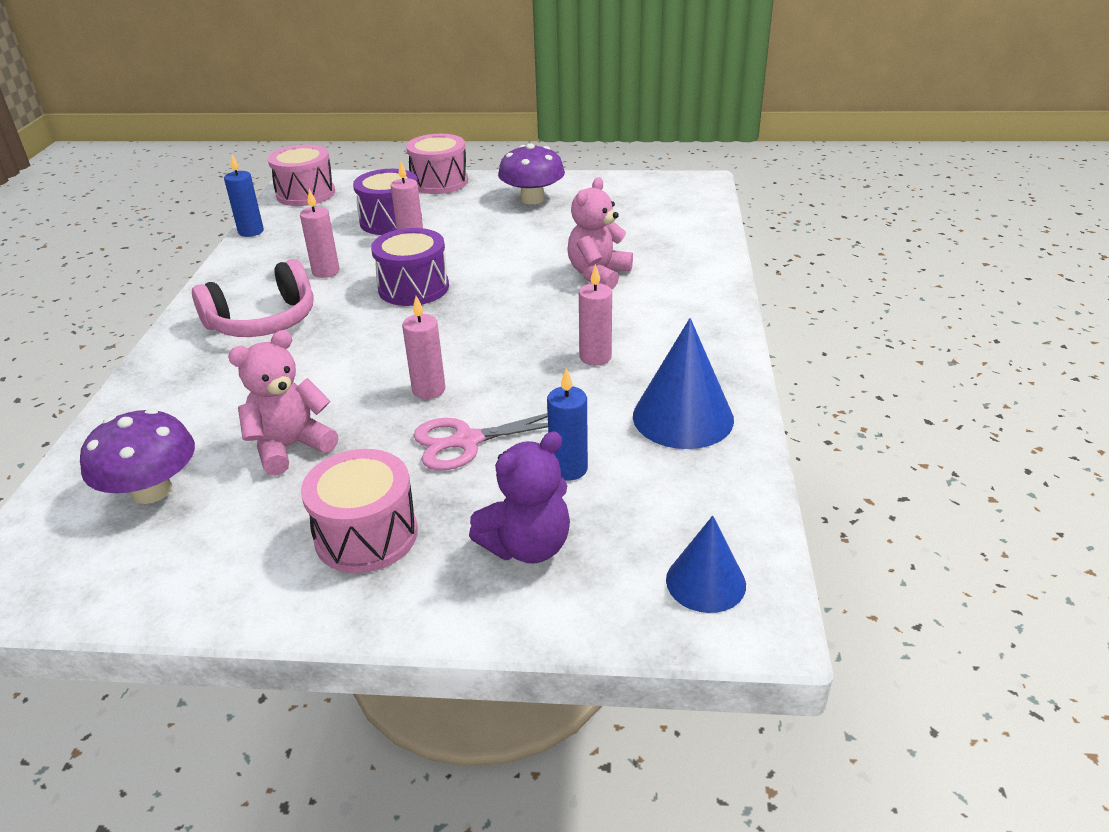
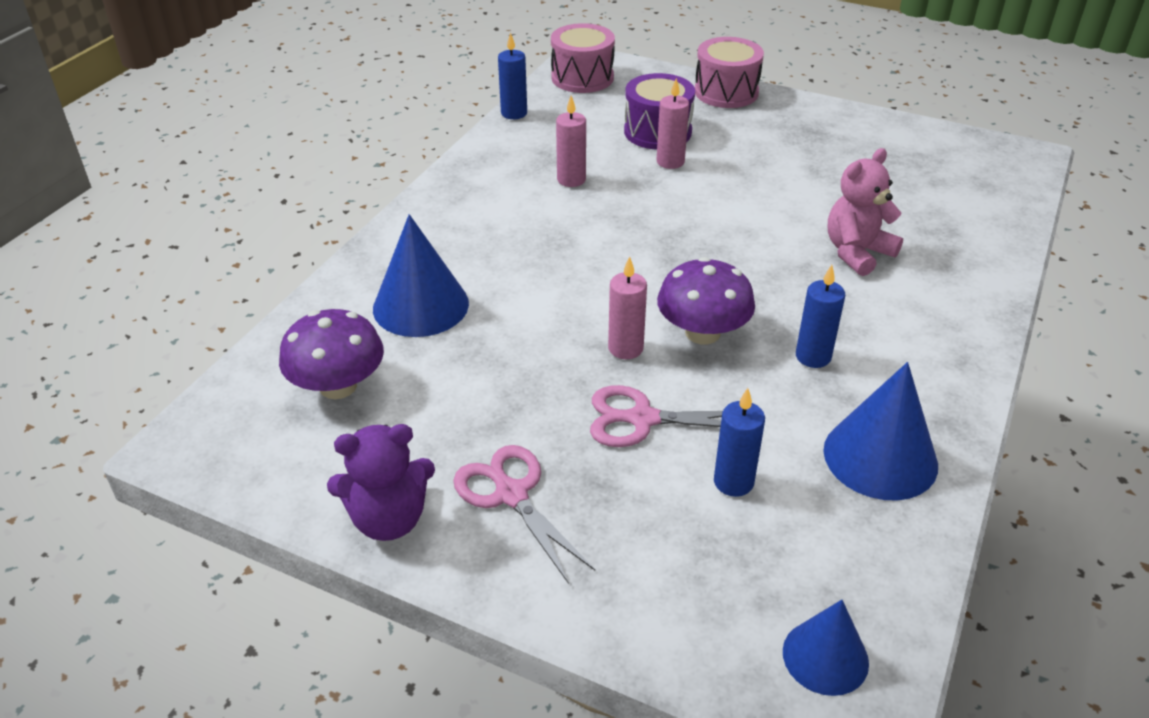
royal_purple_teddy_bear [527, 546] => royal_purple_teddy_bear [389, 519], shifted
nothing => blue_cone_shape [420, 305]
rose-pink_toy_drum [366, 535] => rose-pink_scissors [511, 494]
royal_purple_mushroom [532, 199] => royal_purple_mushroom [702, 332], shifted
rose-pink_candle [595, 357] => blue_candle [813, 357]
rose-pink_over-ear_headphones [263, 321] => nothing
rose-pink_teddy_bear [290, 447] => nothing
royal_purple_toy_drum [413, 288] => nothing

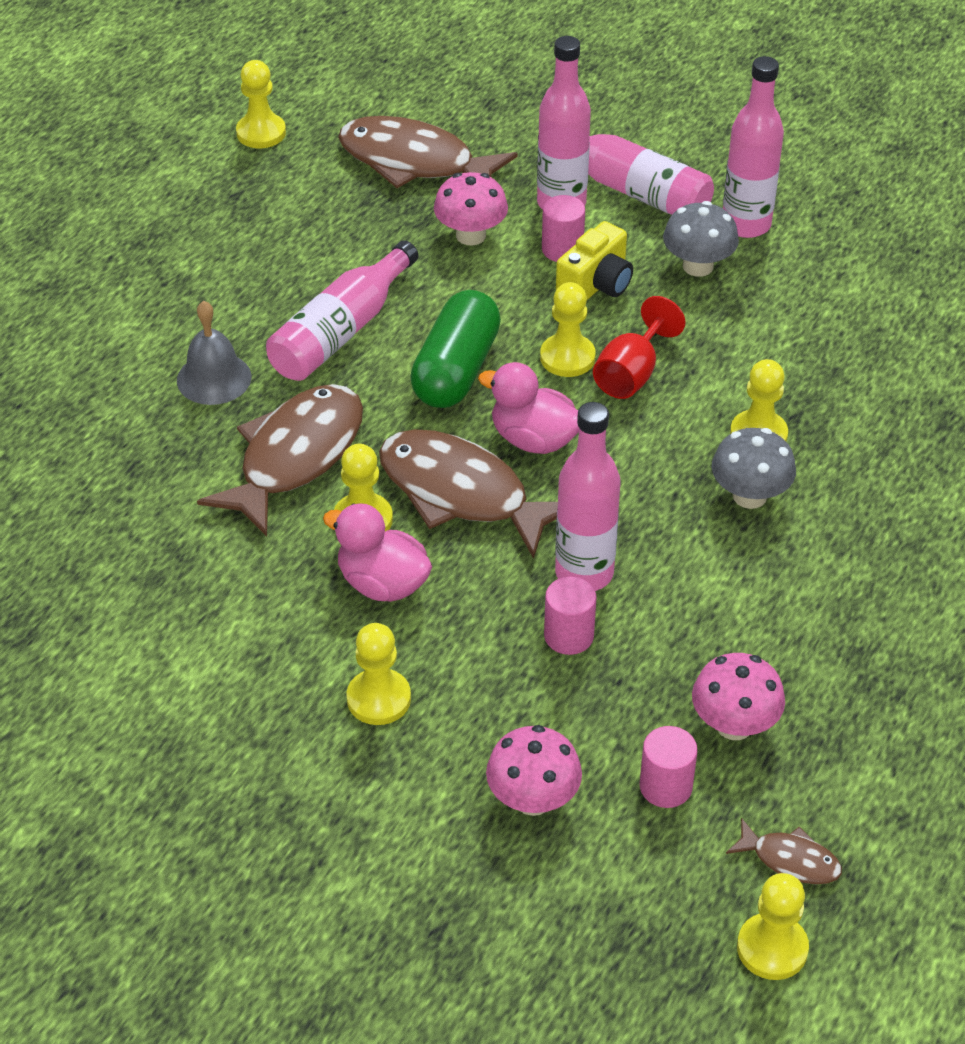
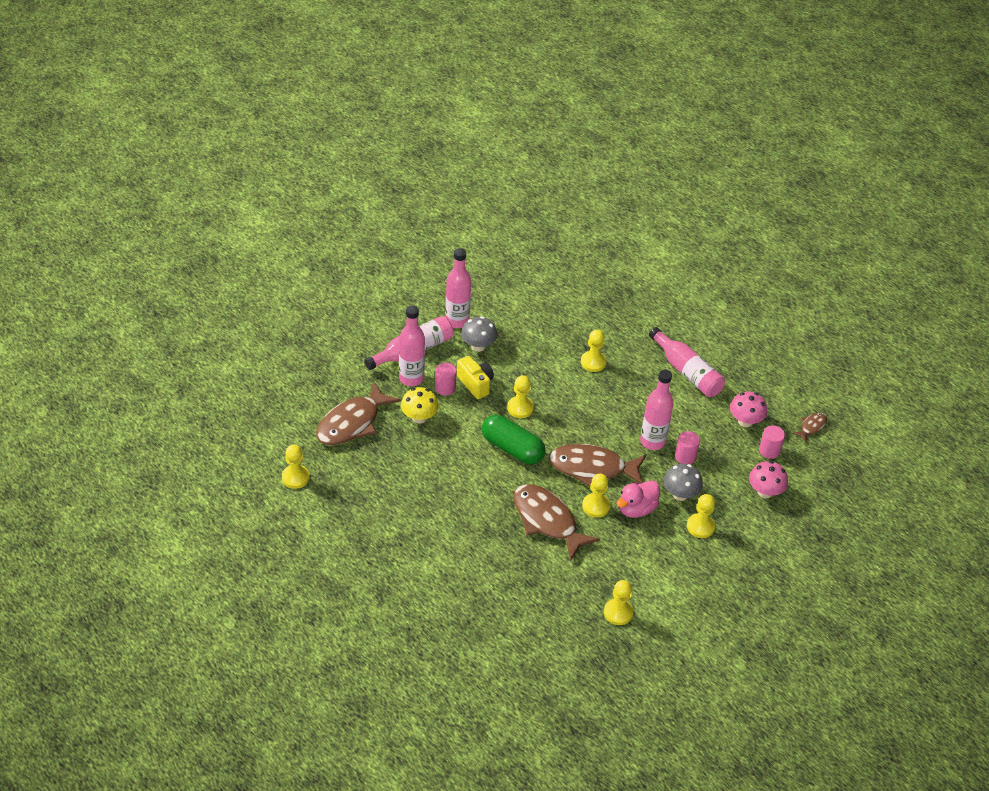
rose-pink_mushroom [471, 235] => bright_yellow_mushroom [419, 417]
russet_fish [461, 493] => russet_fish [592, 468], 45 degrees clockwise
bright_yellow_pawn [772, 948] => bright_yellow_pawn [618, 612], shifted
rose-pink_flask [341, 331] => rose-pink_flask [687, 372], shifted
grey_mushroom [749, 496] => grey_mushroom [680, 494], shifted
grey_hand_bell [214, 378] => nothing
rose-pink_duck [533, 439] => nothing
red_chalice [631, 374] => nothing

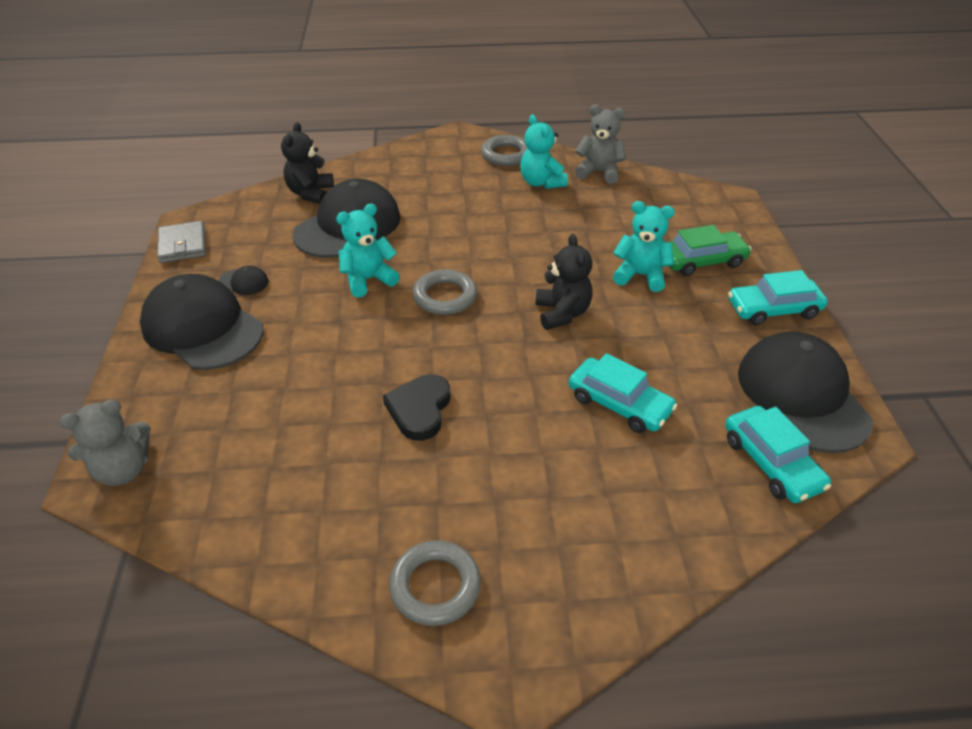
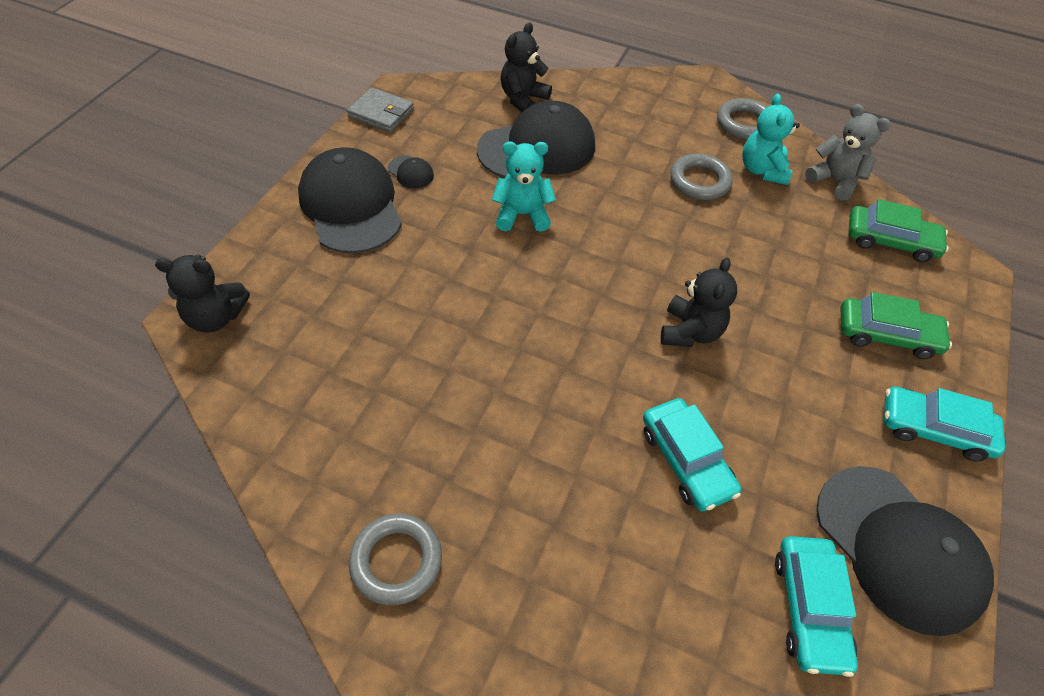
grey_teddy_bear [123, 470] => black_teddy_bear [216, 317]
grey_billfold [182, 245] => grey_billfold [381, 113], 75 degrees counterclockwise
grey_hoop [445, 297] => grey_hoop [699, 181], shifted
black_cap [802, 395] => black_cap [898, 548], 135 degrees clockwise
nothing => emerald_car [890, 241]
black_heart [419, 409] => nothing
aqua_teddy_bear [640, 275] => nothing

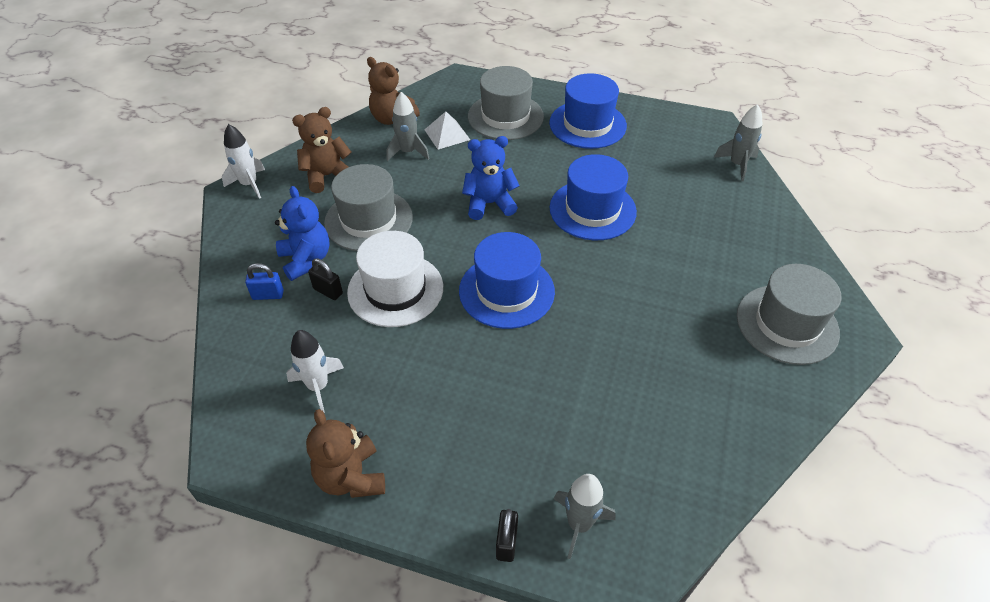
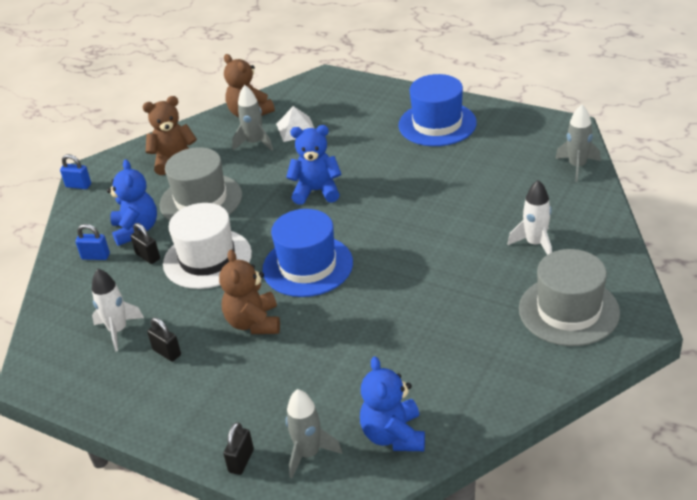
nothing => blue_padlock [78, 185]
nothing => black_padlock [167, 352]
russet_teddy_bear [351, 477] => russet_teddy_bear [254, 323], shifted
nothing => blue_teddy_bear [393, 435]
snow-white_toy_rocket [249, 184] => snow-white_toy_rocket [535, 244], shifted
grey_tall_hat [505, 116] => nothing
blue_tall_hat [592, 210] => nothing

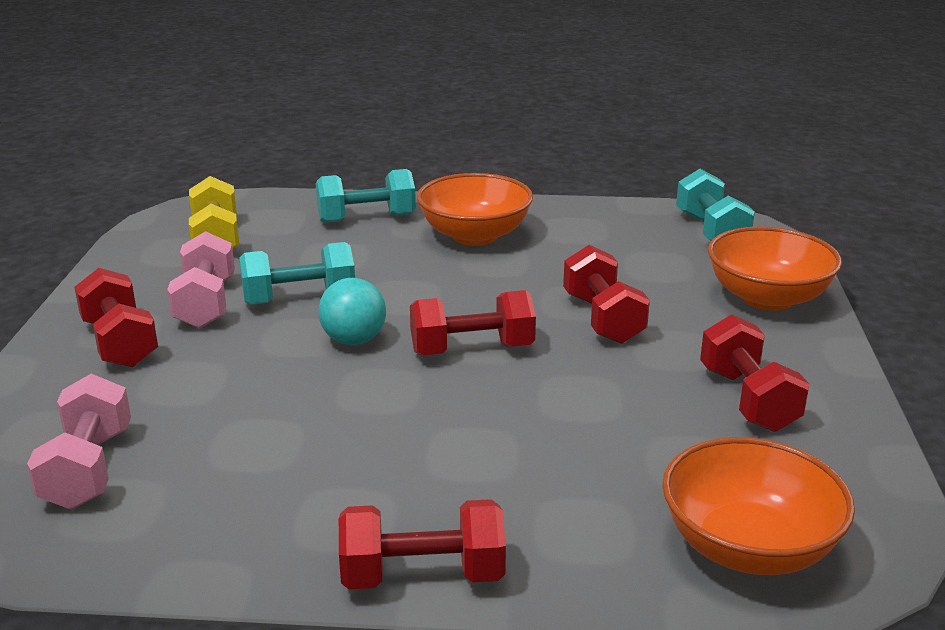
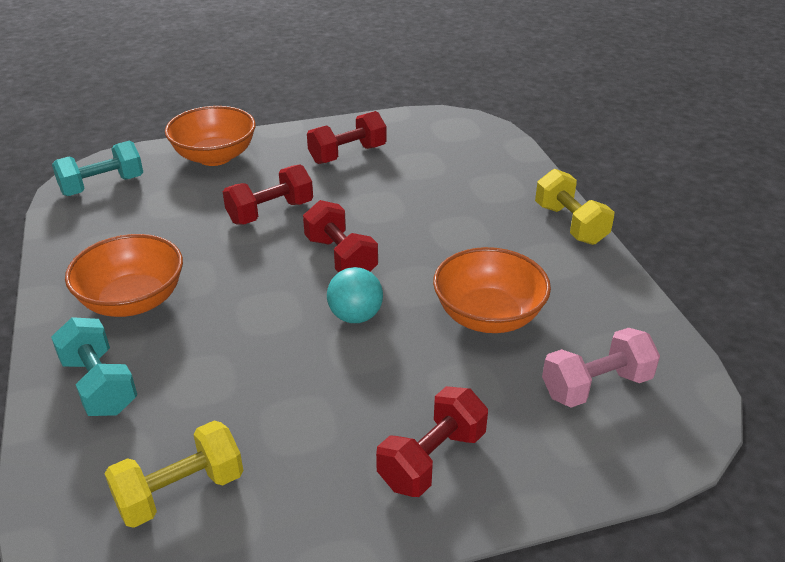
bright_orange_bowl [748, 547] => bright_orange_bowl [488, 316], shifted
red_free_weight [422, 575] => bright_yellow_free_weight [570, 224]
rose-pink_free_weight [206, 304] => nothing
aqua_free_weight [299, 299] => nothing

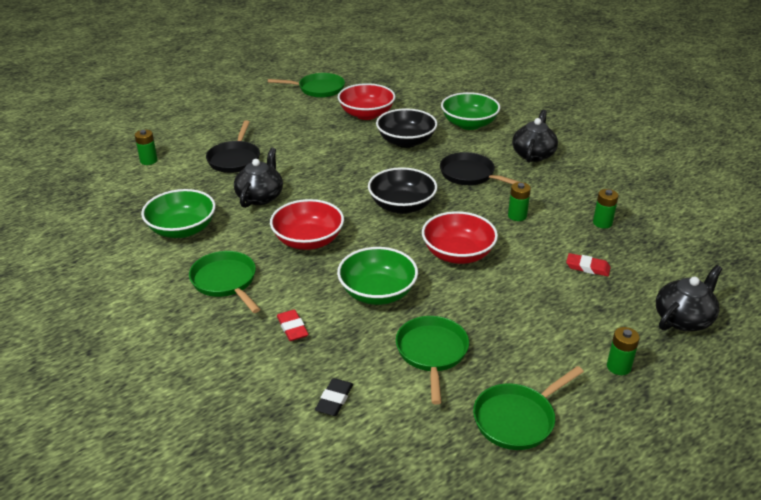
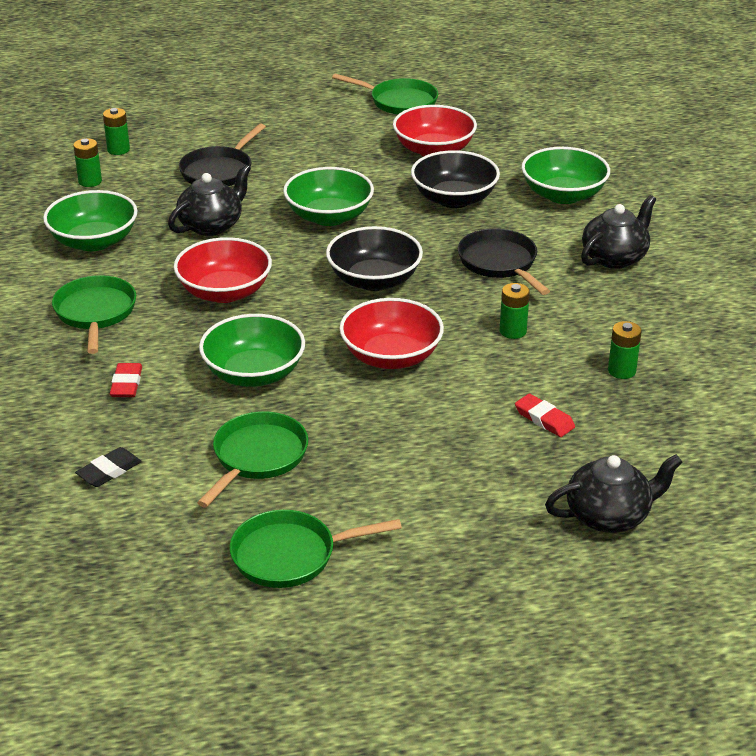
emerald_battery [618, 367] => emerald_battery [90, 181], shifted
nothing => emerald_bowl [329, 216]

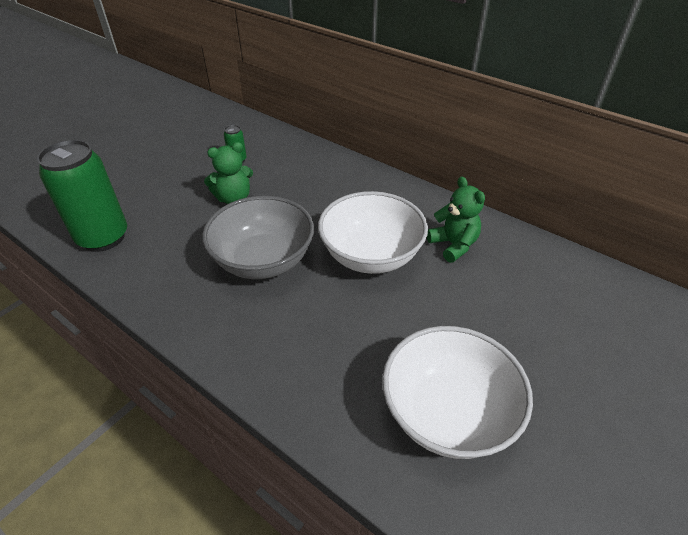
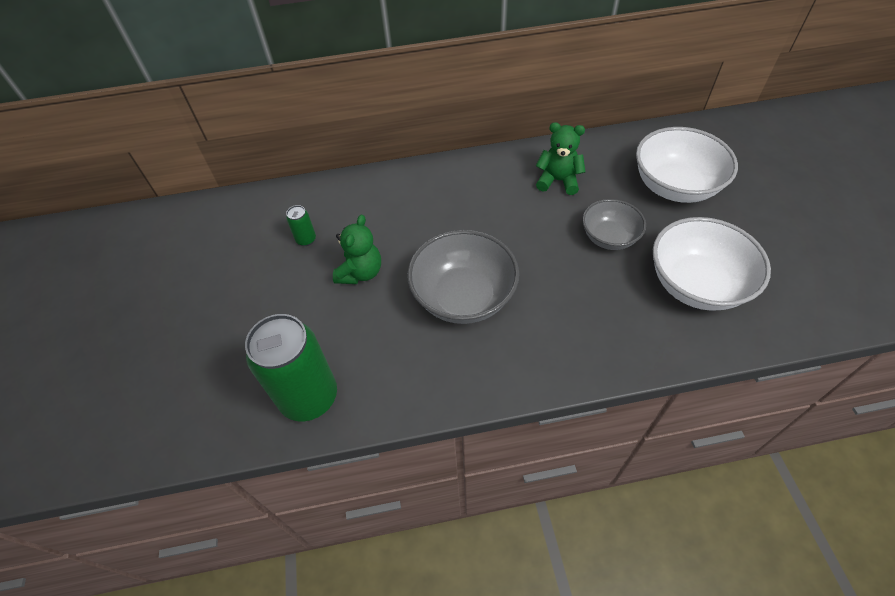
nothing => grey_bowl [609, 237]
snow-white_bowl [371, 255] => snow-white_bowl [675, 186], shifted

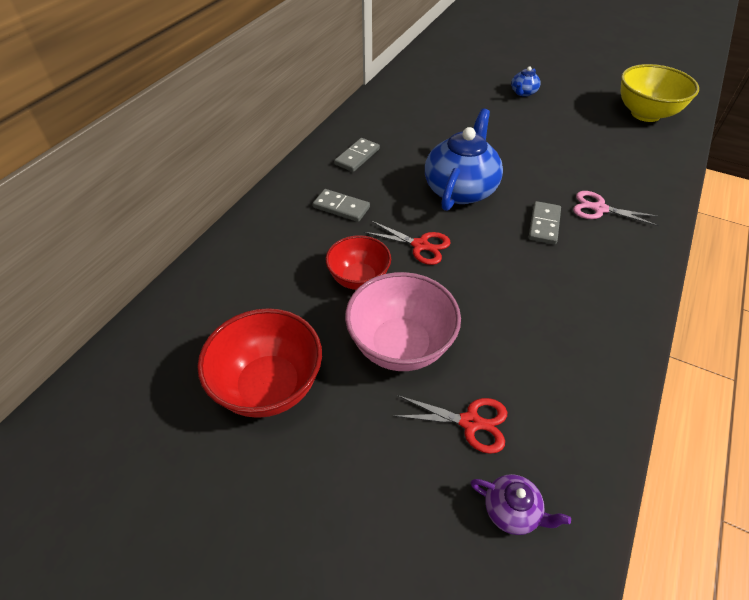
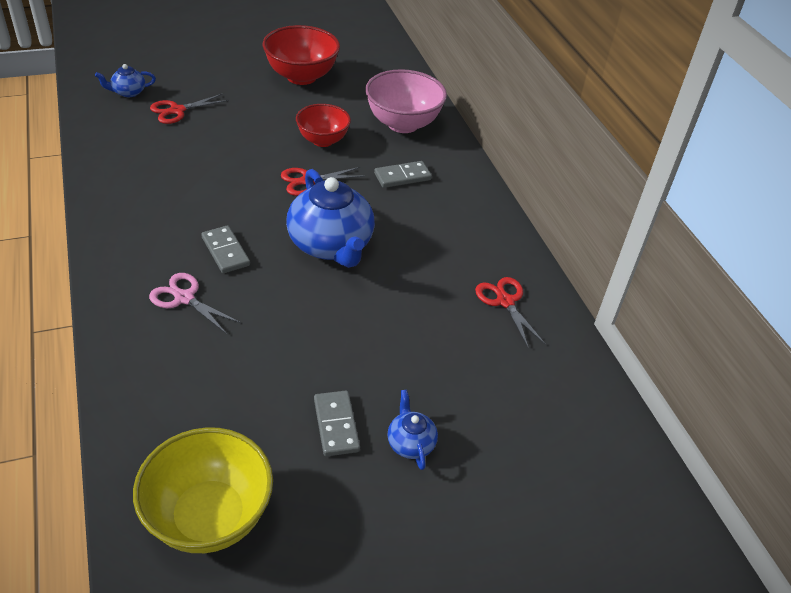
royal_purple_tea_pot [512, 511] => blue_tea_pot [128, 92]
rose-pink_scissors [599, 209] => rose-pink_scissors [184, 298], 120 degrees counterclockwise
grey_domino_piece [357, 157] => grey_domino_piece [336, 425], shifted
rose-pink_bowl [400, 346] => rose-pink_bowl [403, 124], shifted
nothing => red_scissors [505, 301]

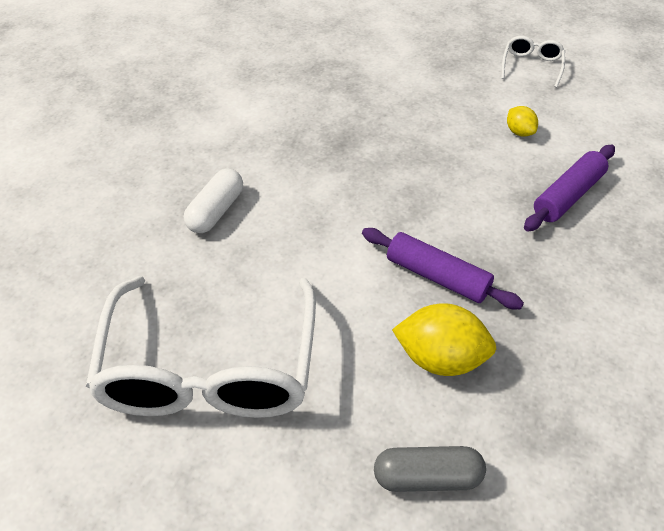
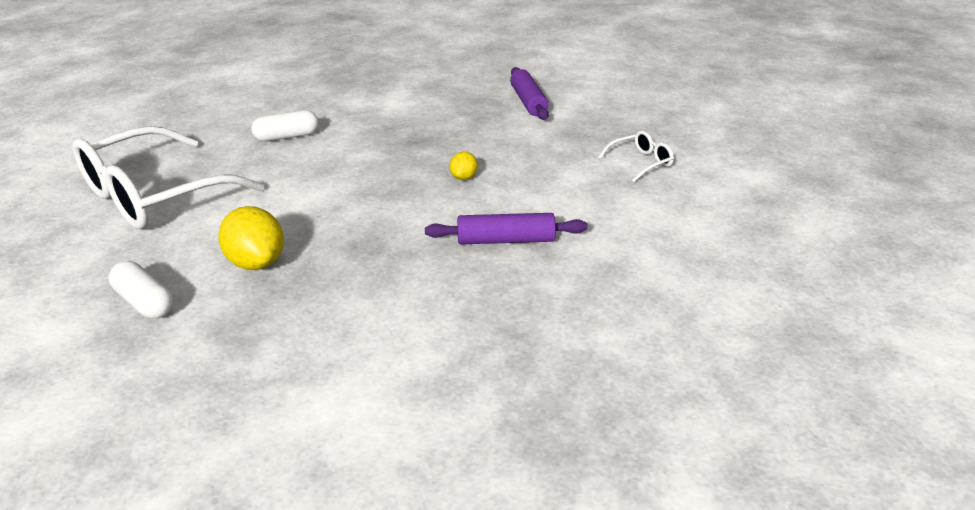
grey_pill [427, 477] => snow-white_pill [145, 302]
bright_yellow_lemon [519, 132] => bright_yellow_lemon [464, 177], shifted
royal_purple_rolling_pin [437, 276] => royal_purple_rolling_pin [528, 102], shifted

